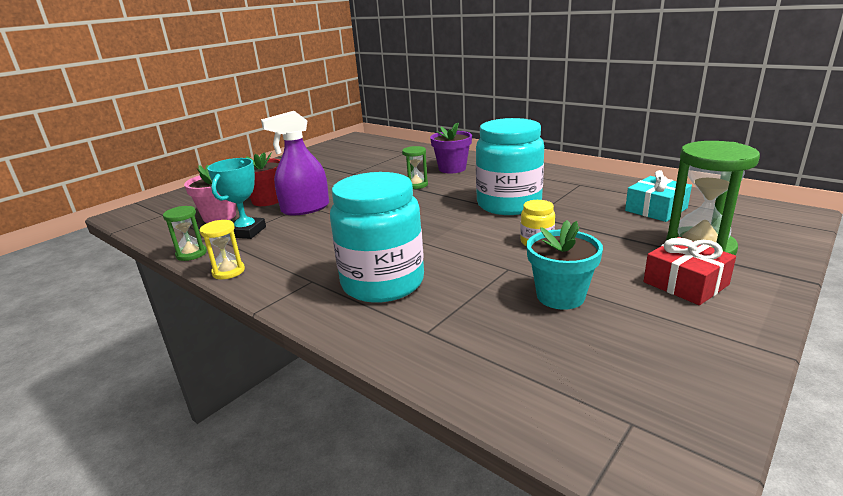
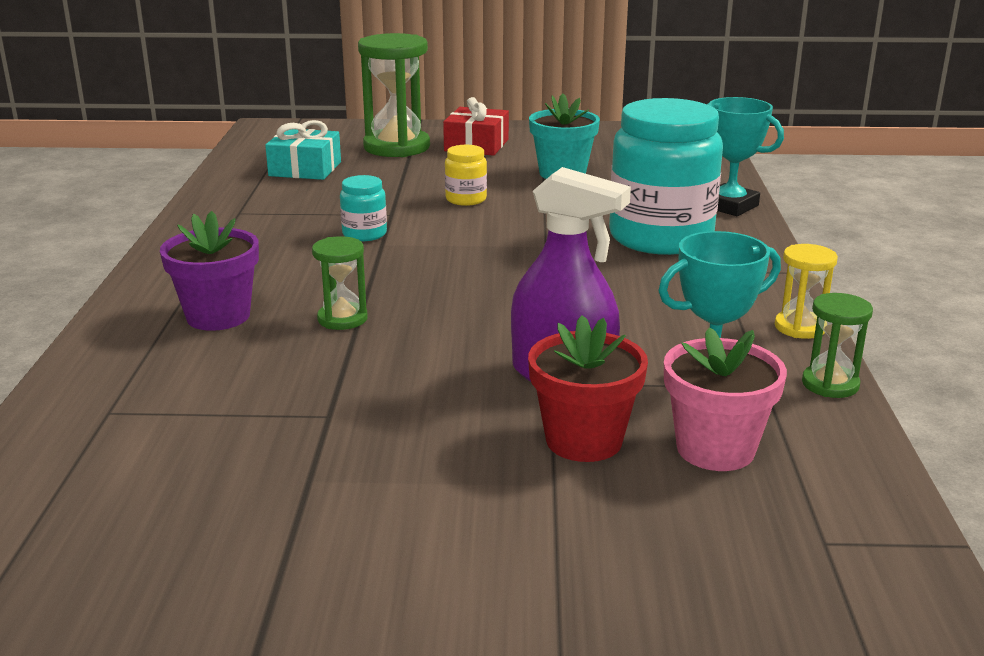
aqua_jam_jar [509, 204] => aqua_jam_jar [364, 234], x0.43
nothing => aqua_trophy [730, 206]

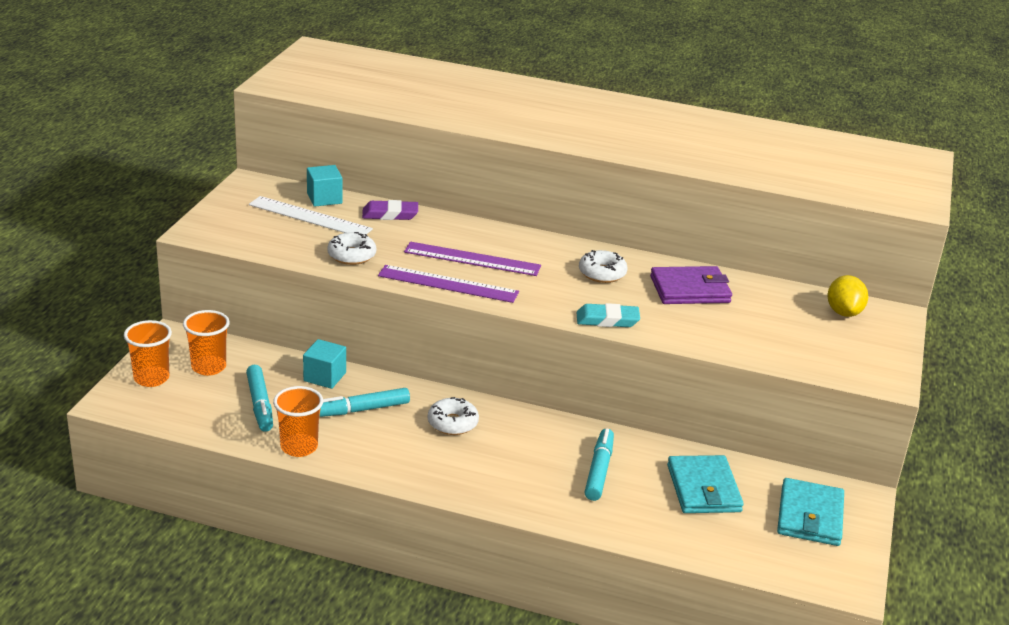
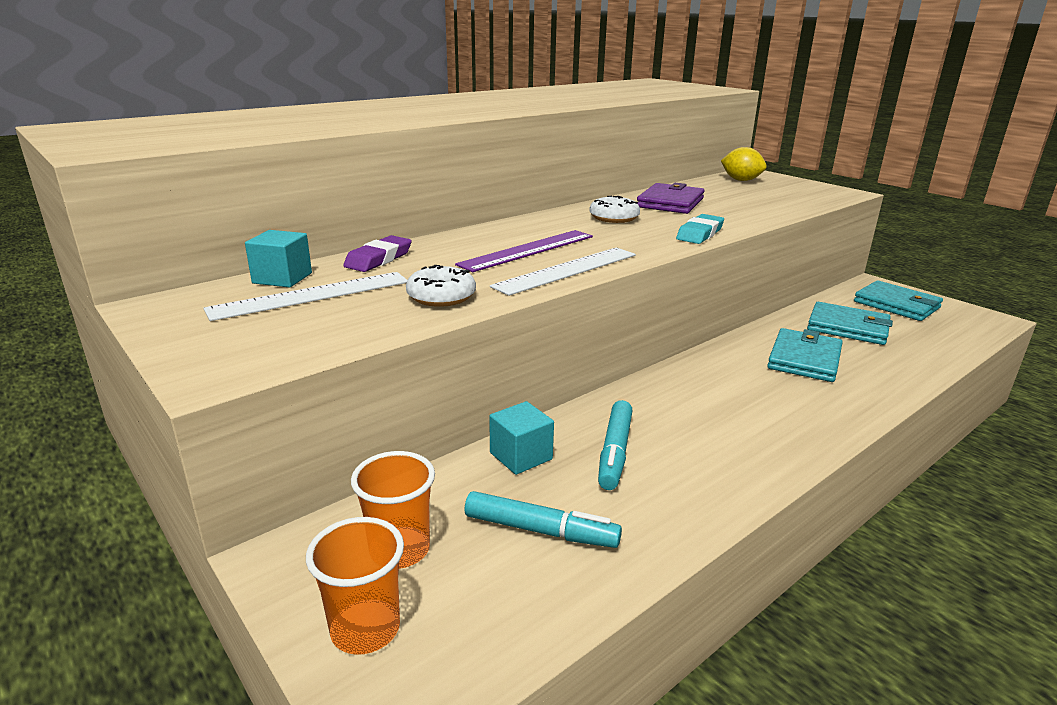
royal_purple_straightedge [448, 284] => snow-white_straightedge [567, 270]
aqua_felt_pen [599, 470] => aqua_billfold [804, 359]
bright_orange_cup [299, 447] => nothing
snow-white_donut [452, 423] => nothing

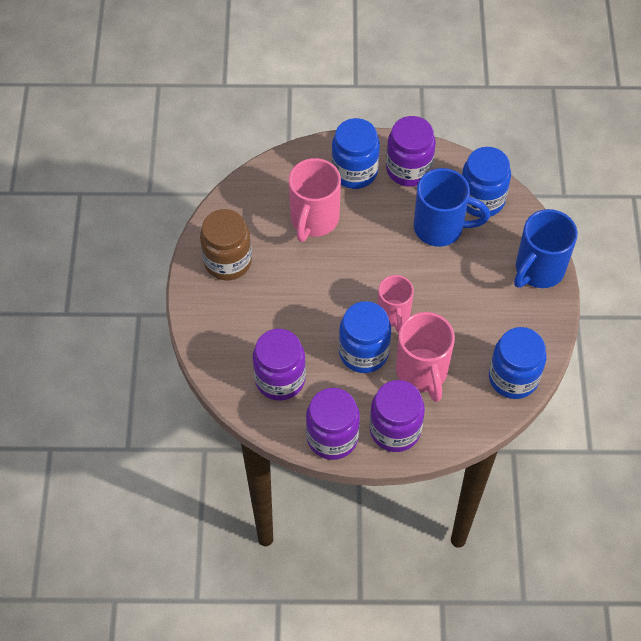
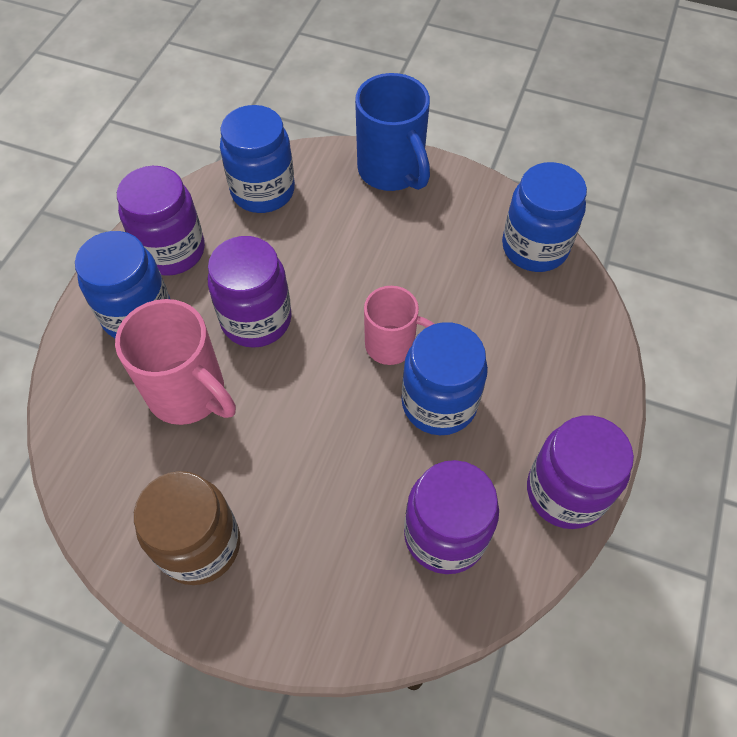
royal_purple_jam_jar [395, 430] => royal_purple_jam_jar [256, 319], shifted
rose-pink_mug [422, 372] => nothing
blue_mug [440, 228] => nothing

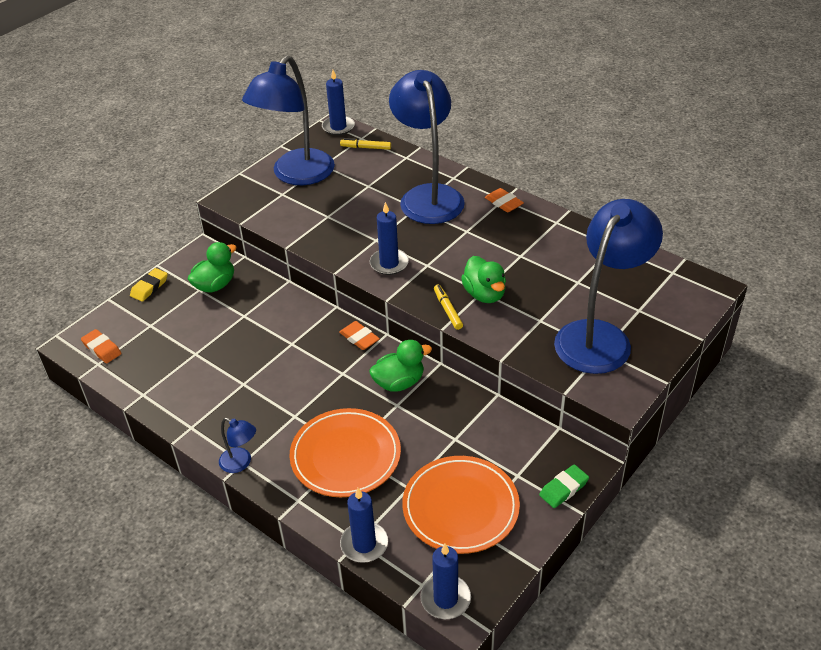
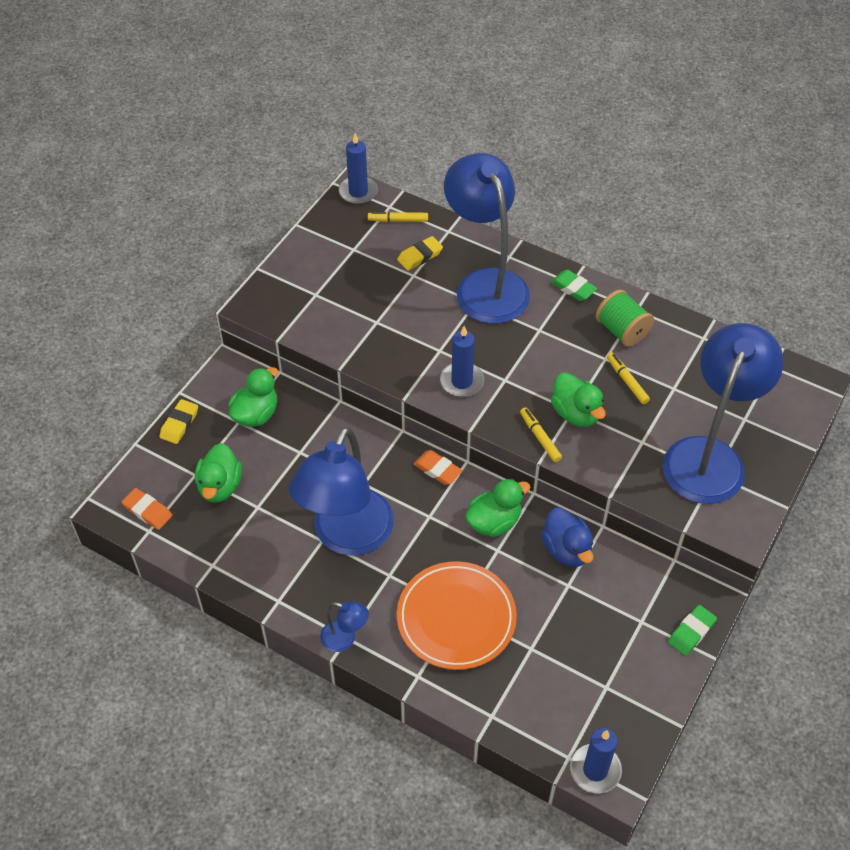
nothing => emerald_duck [220, 486]
blue_reading_lamp [296, 175] => blue_reading_lamp [347, 537], shifted
nothing => bright_yellow_gum_eraser [420, 256]
nothing => blue_duck [567, 550]
bright_orange_gum_eraser [503, 203] => emerald_gum_eraser [573, 288]
nothing => emerald_spool [622, 331]
nothing => bright_yellow_felt_pen [627, 381]
blue_candle [364, 544] => nothing
bright_orange_flat_dish [460, 507] => nothing

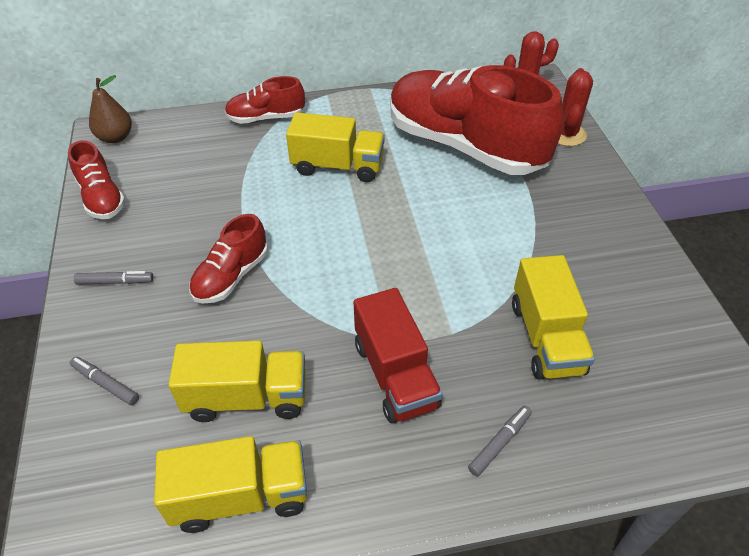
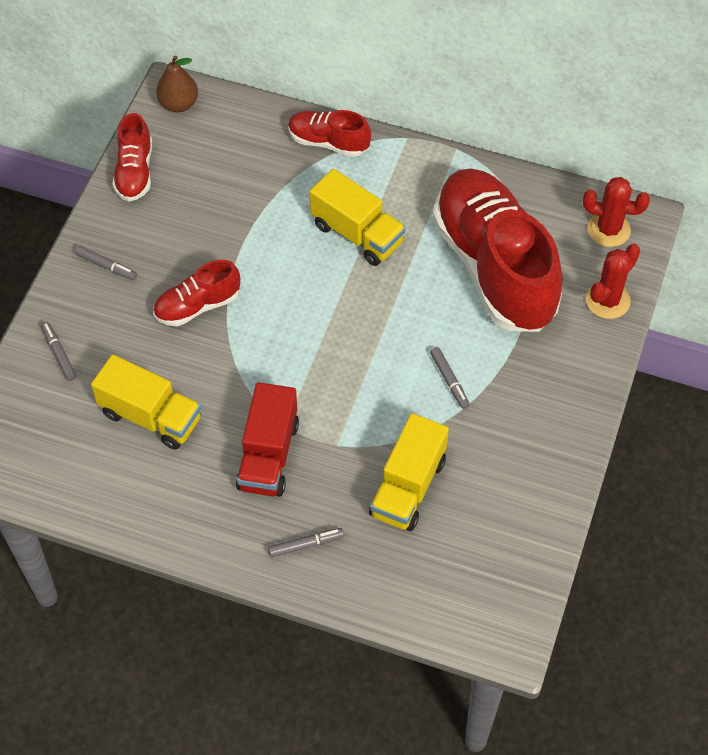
nothing => grey_felt_pen [449, 380]
bright_yellow_toy_truck [240, 496] => nothing

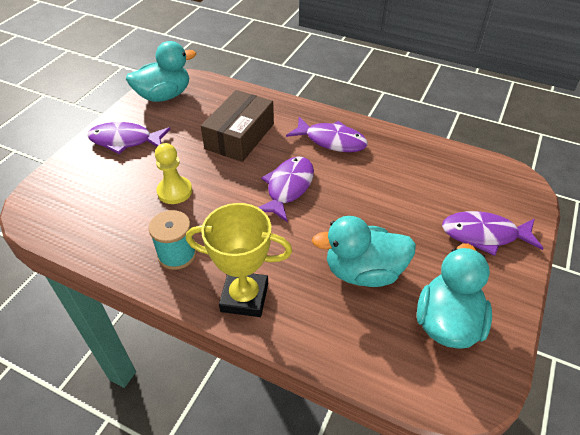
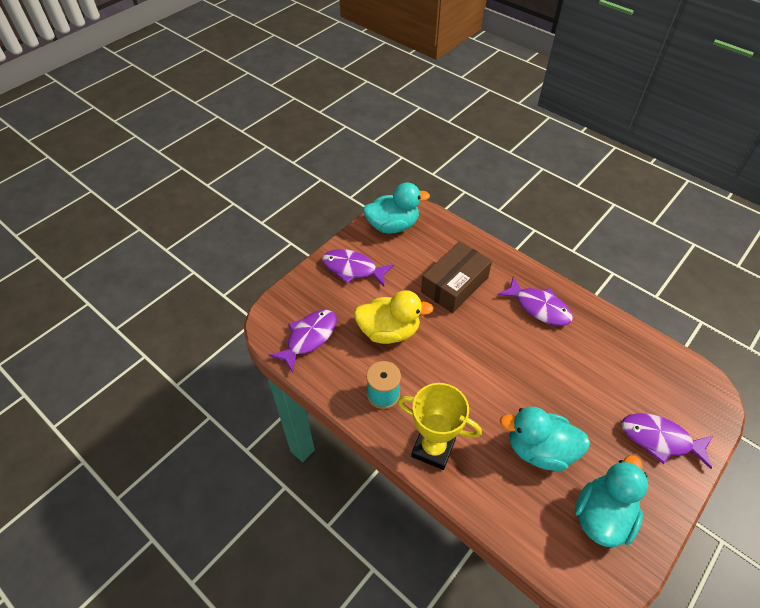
royal_purple_fish [288, 188] => royal_purple_fish [309, 338], shifted
bright_yellow_pawn [174, 191] => bright_yellow_duck [389, 331]

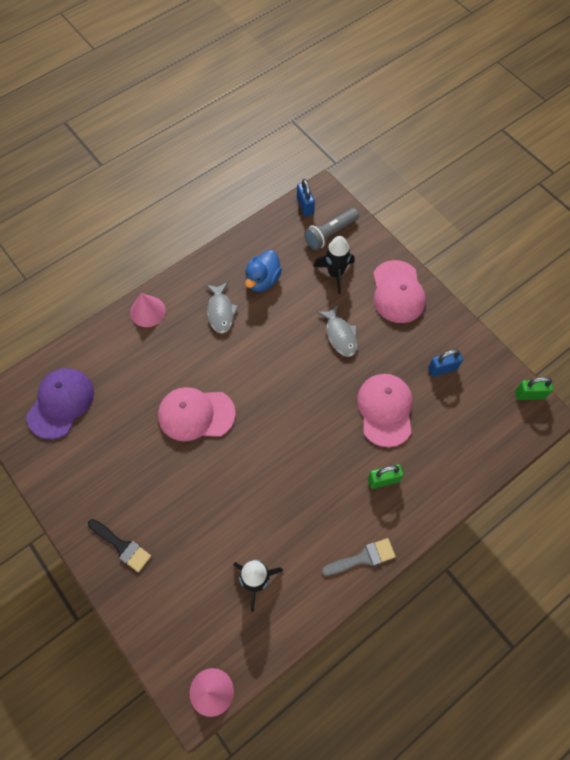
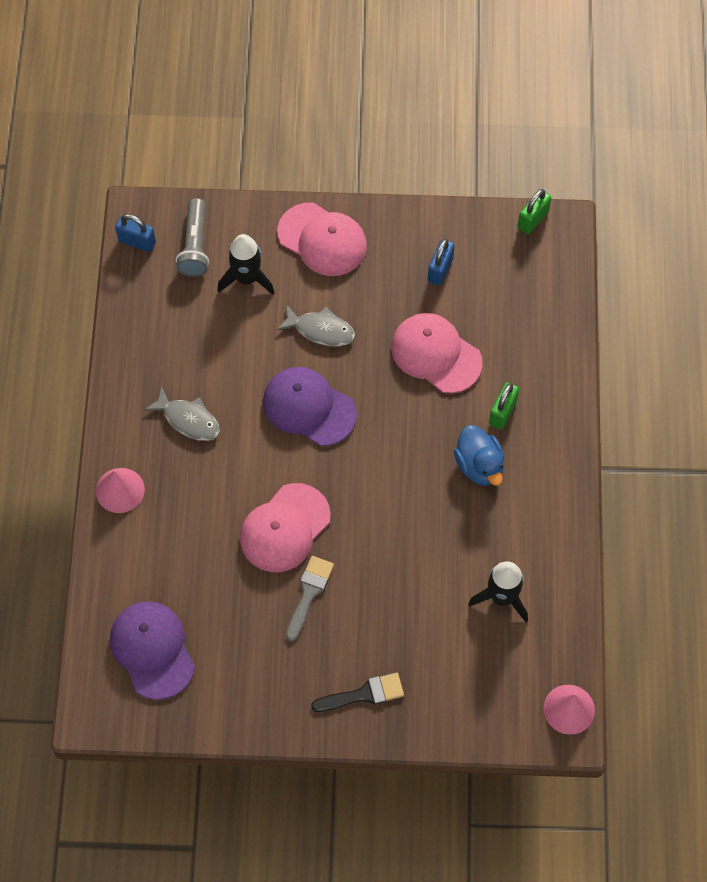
nothing => royal_purple_cap [309, 407]
grey_paint_brush [363, 558] => grey_paint_brush [309, 593], shifted
blue_duck [262, 280] => blue_duck [479, 466], shifted

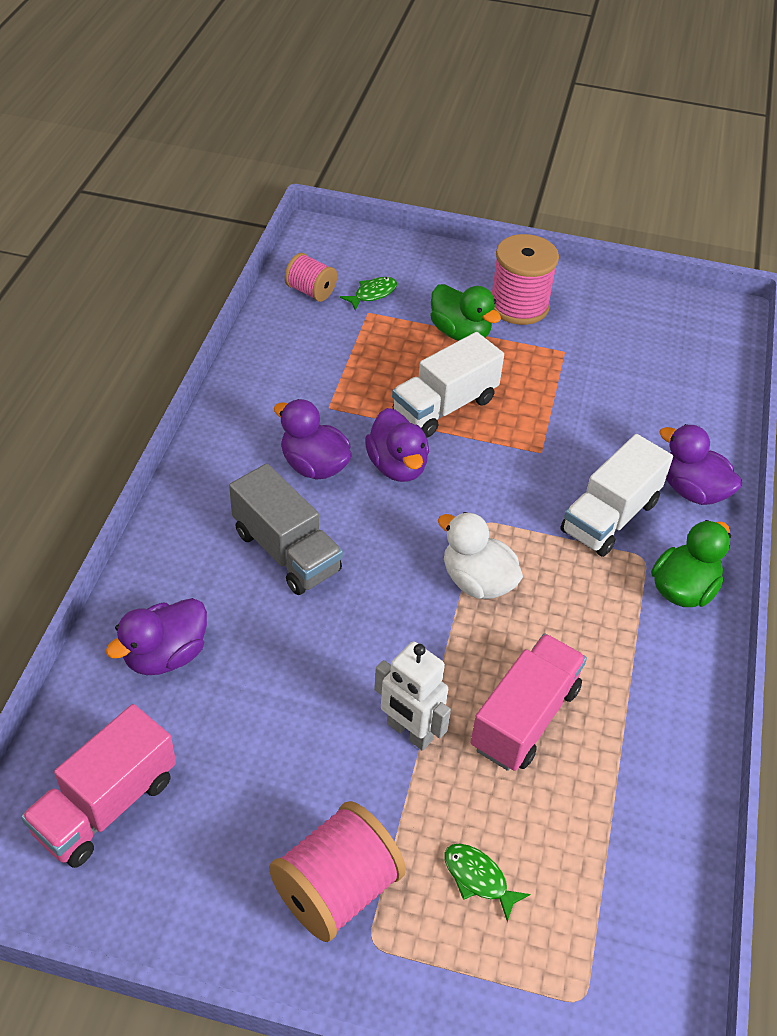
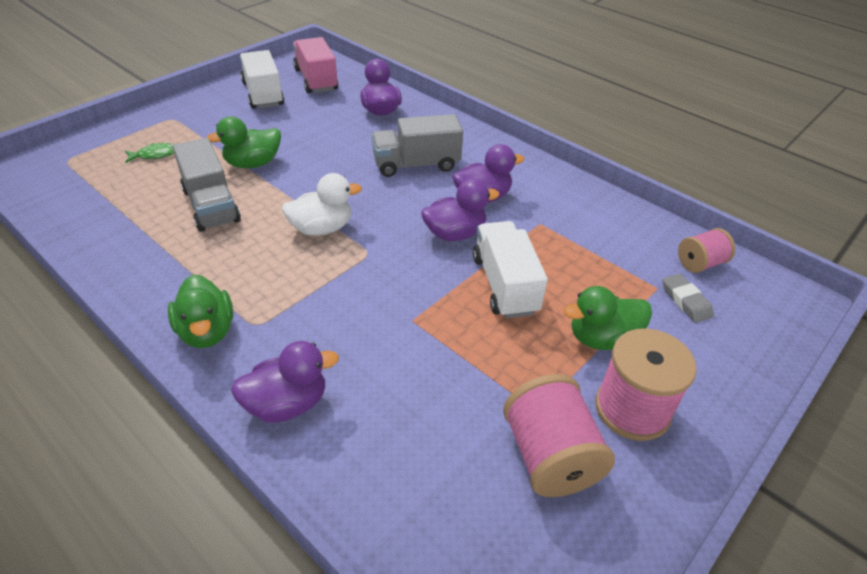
rose-pink_toy_truck [525, 718] => grey_toy_truck [211, 205]
snow-white_toy_robot [409, 732] => emerald_duck [253, 163]
snow-white_toy_truck [610, 517] => snow-white_toy_truck [263, 94], shifted
royal_purple_duck [397, 466] => royal_purple_duck [455, 234], 150 degrees clockwise
rose-pink_spool [337, 889] => rose-pink_spool [550, 457], shifted
emerald_fish [372, 294] => grey_gum_eraser [685, 301]

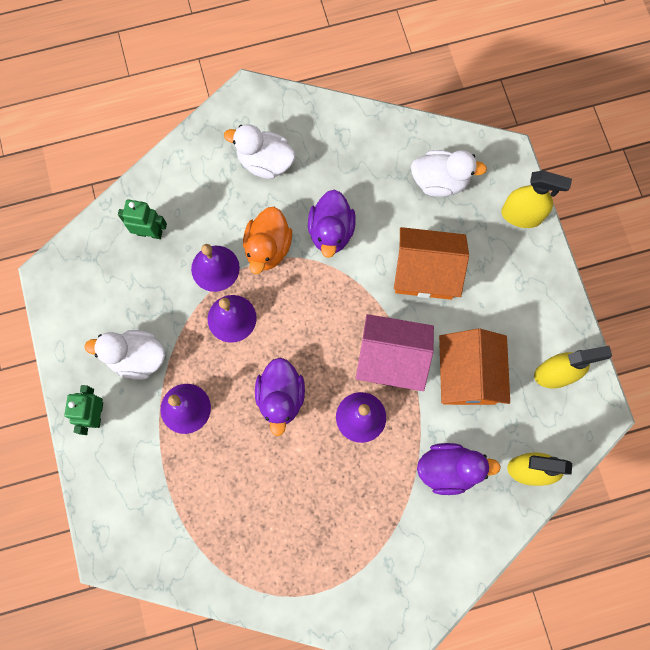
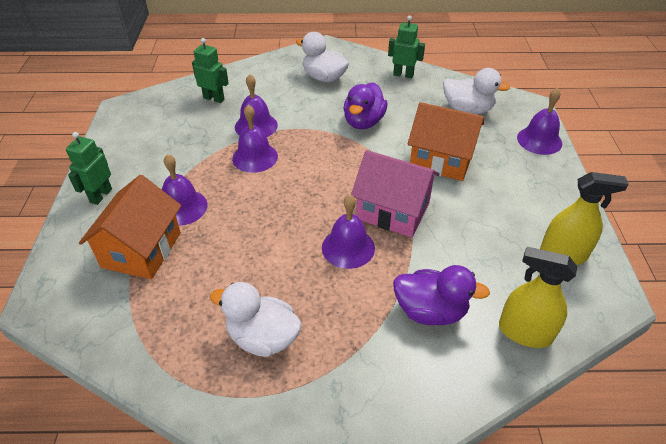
bright_orange_house [467, 375] => bright_orange_house [141, 250], shifted
snow-white_duck [137, 358] => snow-white_duck [263, 337], shifted
nothing => emerald_toy_robot [403, 75]
bright_yellow_spray_cleaner [521, 215] => royal_purple_hand_bell [539, 140]
bright_orange_duck [268, 248] => nothing
royal_purple_duck [281, 397] => nothing

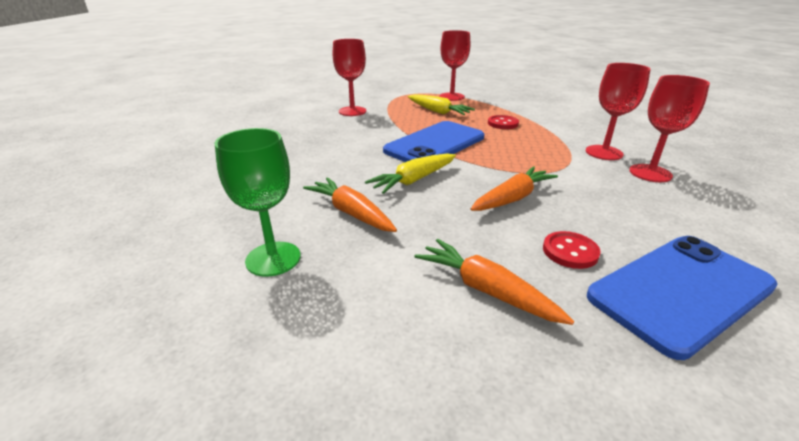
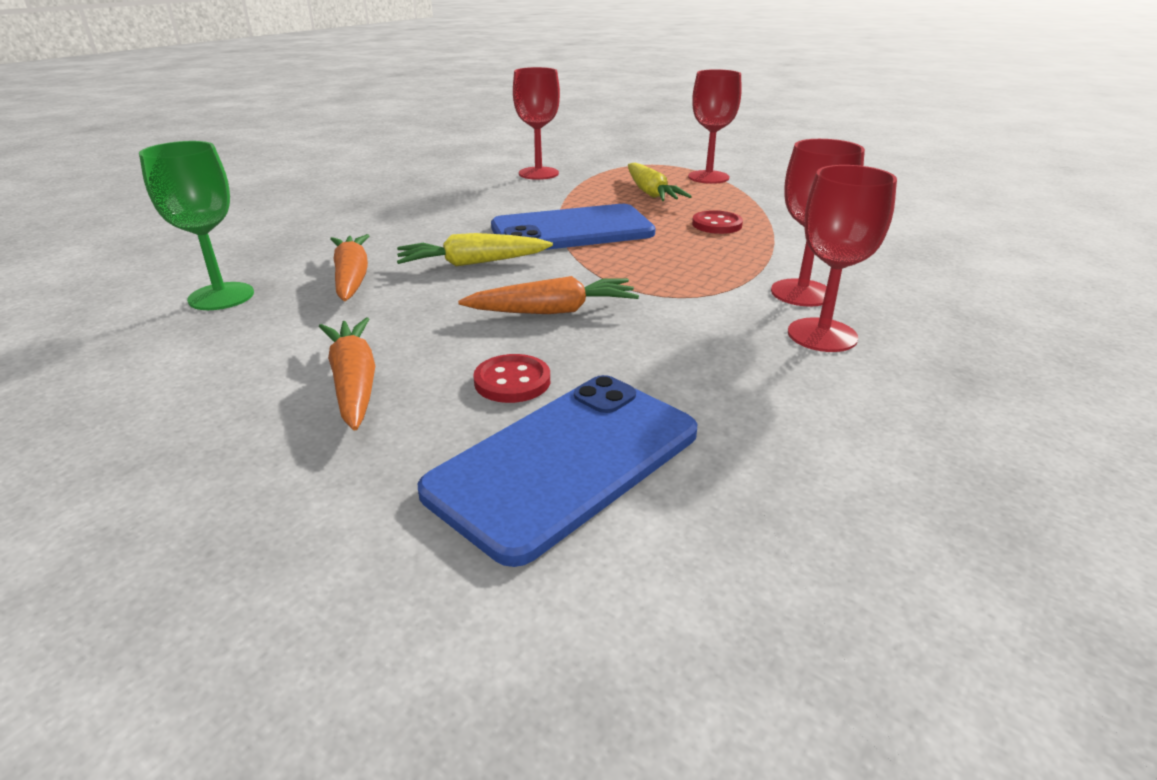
blue_mobile_phone [680, 291] => blue_mobile_phone [565, 461], 45 degrees counterclockwise

